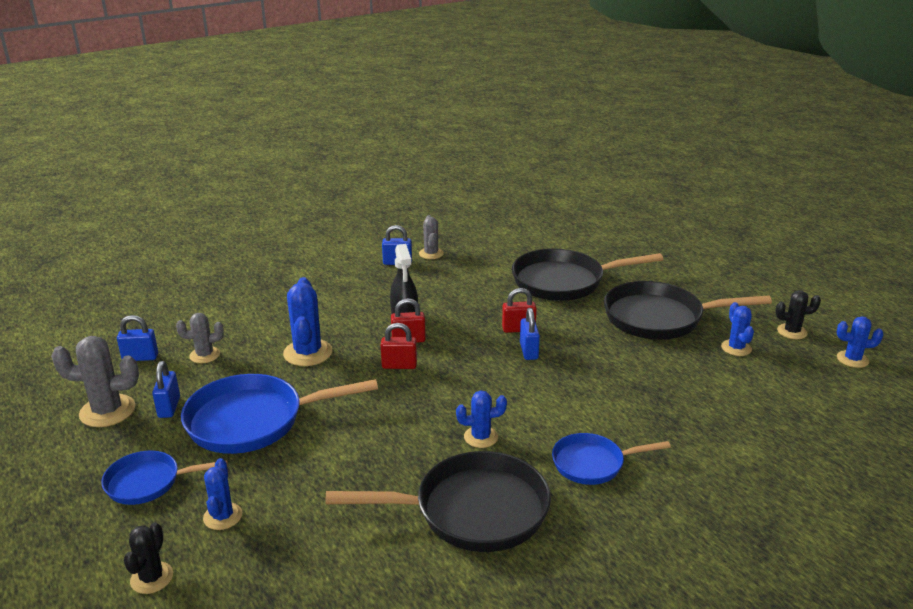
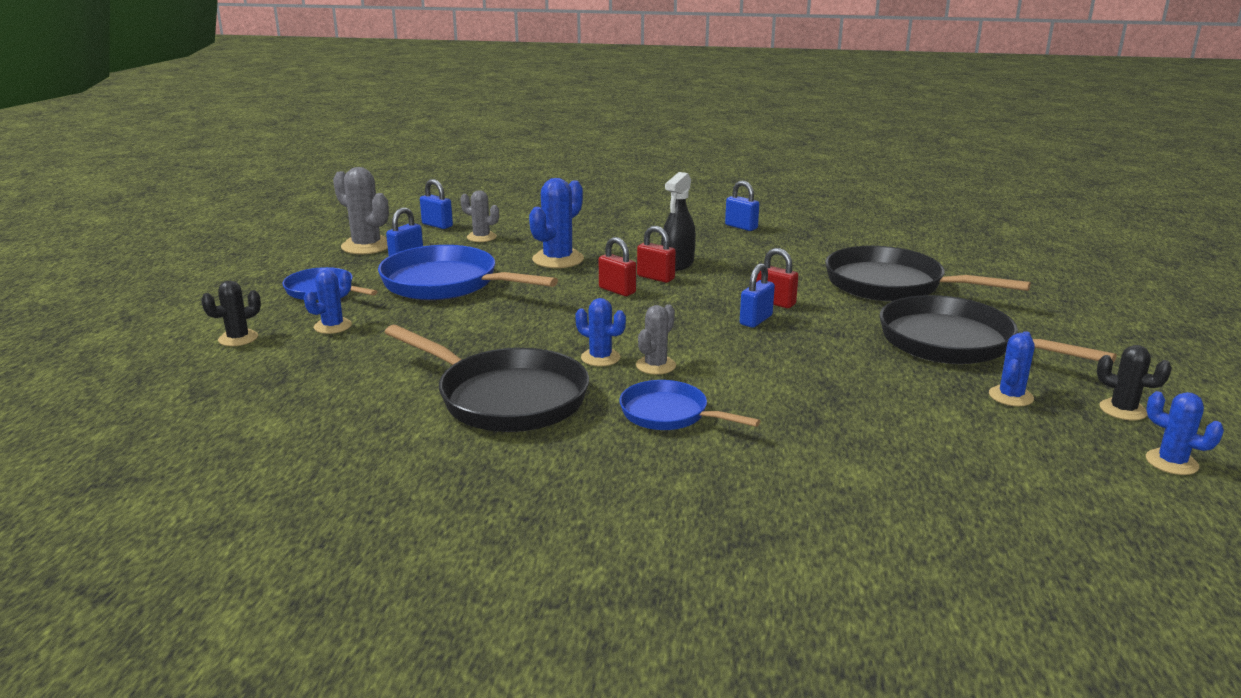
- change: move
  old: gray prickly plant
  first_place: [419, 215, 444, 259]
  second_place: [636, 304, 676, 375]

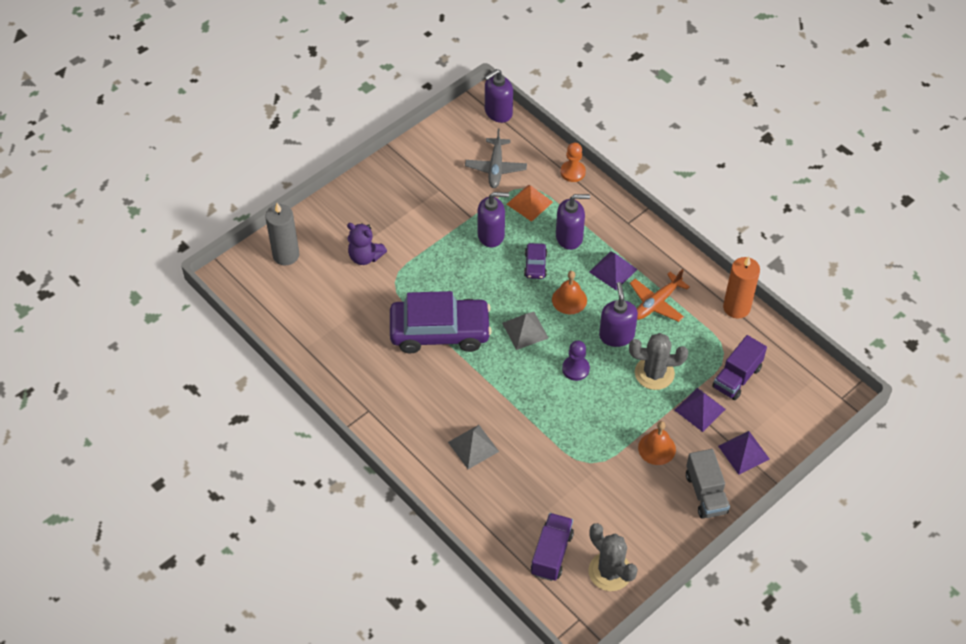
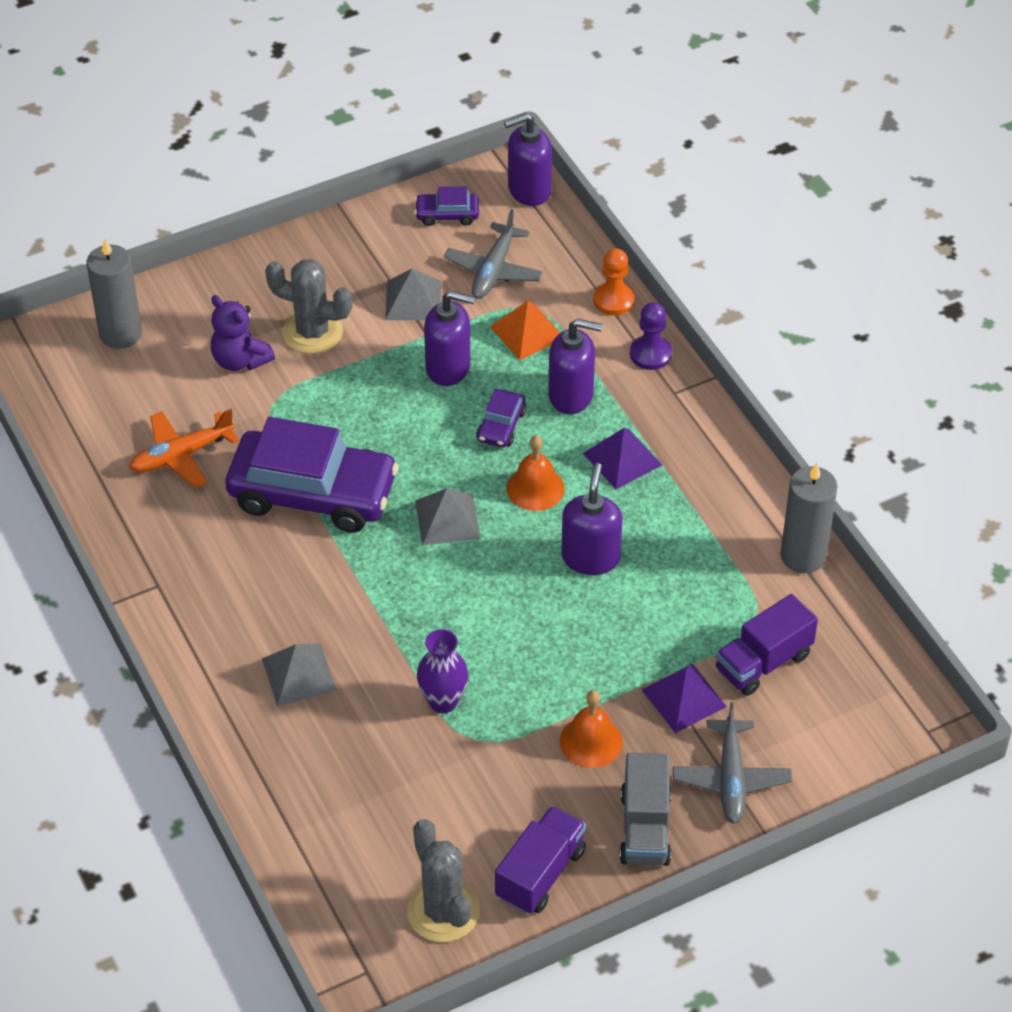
- change: recolor
  old: bright orange candle
  new: gray candle
  first_place: [723, 257, 760, 319]
  second_place: [780, 463, 837, 573]
- change: move
  old: bright orange plane
  first_place: [630, 269, 690, 322]
  second_place: [129, 409, 239, 488]
- change: move
  old: gray prickly plant
  first_place: [629, 333, 688, 390]
  second_place: [265, 259, 352, 354]
- change: move
  old: violet pawn
  first_place: [562, 340, 590, 381]
  second_place: [630, 302, 672, 370]
- change: replace
  old: violet pyramid shape
  new: gray plane
  first_place: [718, 431, 770, 475]
  second_place: [673, 702, 792, 824]
- change: move
  old: violet lorry
  first_place: [531, 513, 574, 581]
  second_place: [495, 806, 586, 914]
- change: insert
  new: violet automobile
  second_place: [415, 186, 479, 226]
- change: insert
  new: gray pyramid shape
  second_place: [385, 269, 441, 320]
- change: insert
  new: violet flower vase
  second_place: [417, 629, 468, 713]

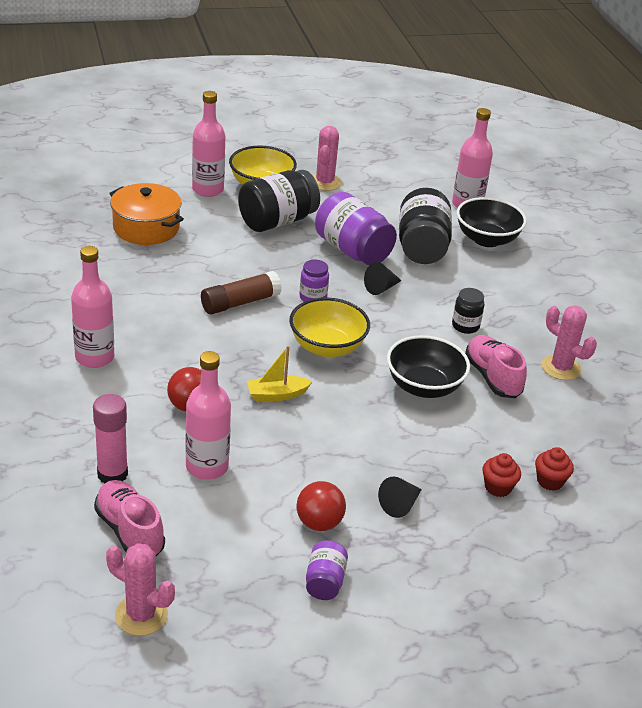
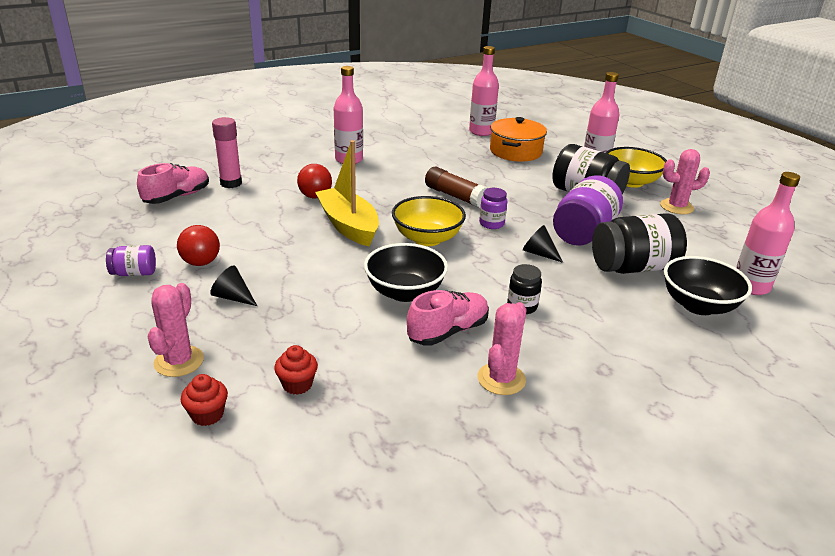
- change: resize
  old: golden toy boat
  first_place: [247, 346, 313, 401]
  second_place: [315, 140, 379, 247]
  factor: 1.84
- change: move
  old: rose-pink flask
  first_place: [185, 351, 231, 480]
  second_place: [469, 46, 499, 136]
- change: move
  old: crimson cupcake
  first_place: [483, 453, 521, 497]
  second_place: [181, 374, 228, 426]
- change: move
  old: rose-pink prickly plant
  first_place: [106, 543, 175, 636]
  second_place: [147, 283, 204, 377]

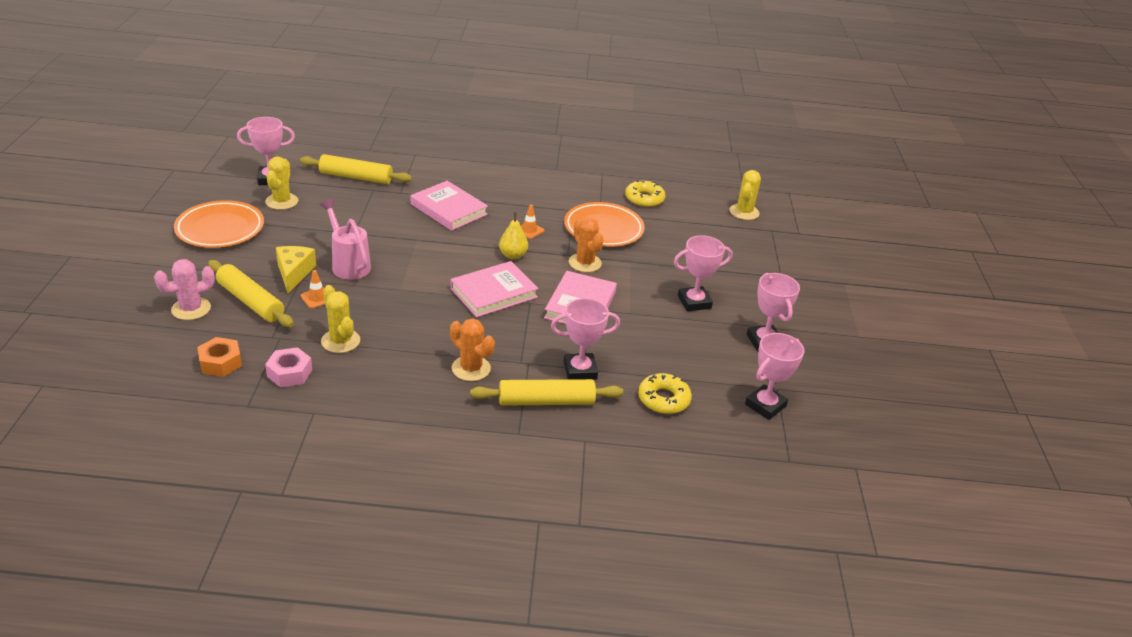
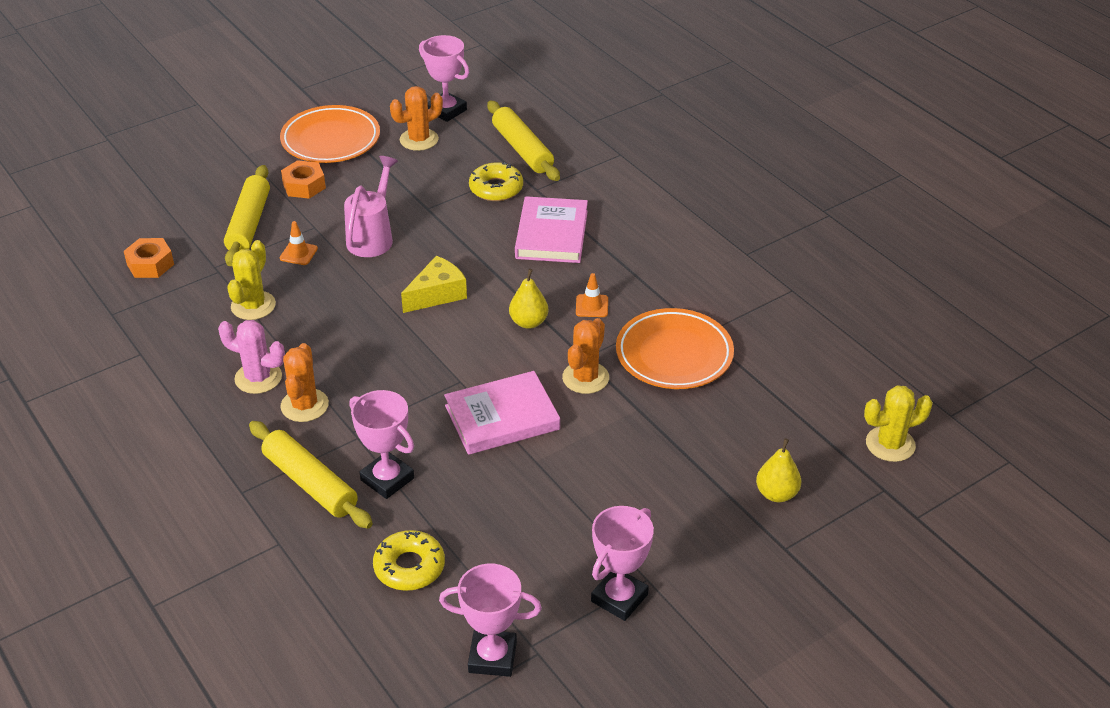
- change: recolor
  old: golden prickly plant
  new: bright orange prickly plant
  first_place: [265, 156, 298, 210]
  second_place: [390, 86, 443, 151]
- change: move
  old: golden glazed donut
  first_place: [625, 179, 665, 207]
  second_place: [469, 162, 523, 201]
- change: delete
  old: rose-pink award cup
  first_place: [674, 235, 732, 311]
- change: move
  old: golden cheese
  first_place: [276, 246, 316, 294]
  second_place: [401, 256, 467, 313]
- change: move
  old: rose-pink prickly plant
  first_place: [154, 259, 215, 320]
  second_place: [218, 320, 285, 394]
- change: delete
  old: rose-pink hardcover
  first_place: [450, 261, 539, 317]
- change: delete
  old: rose-pink hexagon nut
  first_place: [265, 347, 312, 388]
- change: insert
  new: bright orange hexagon nut
  second_place: [281, 160, 326, 199]
- change: insert
  new: golden toy pear
  second_place: [756, 439, 801, 502]

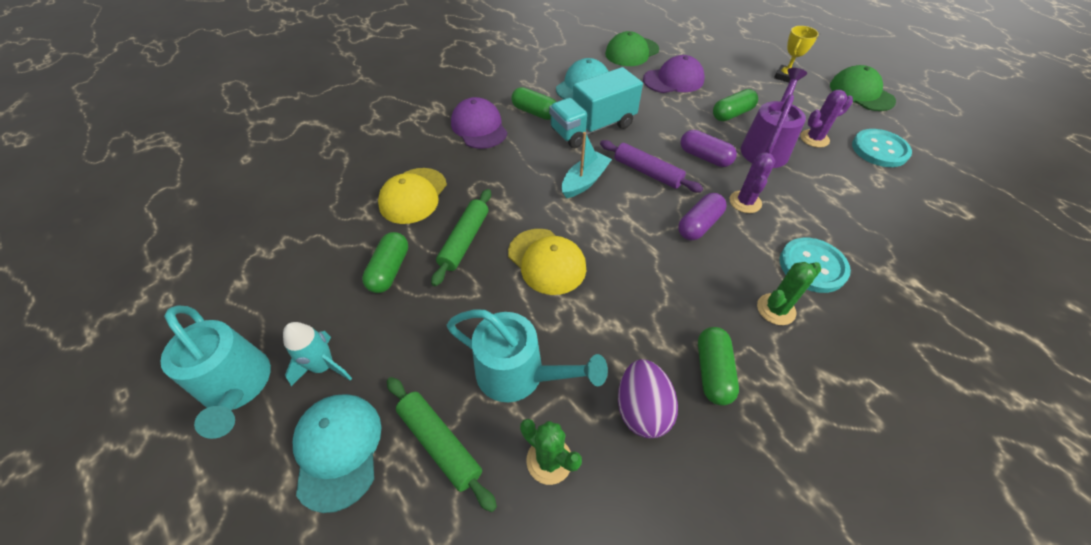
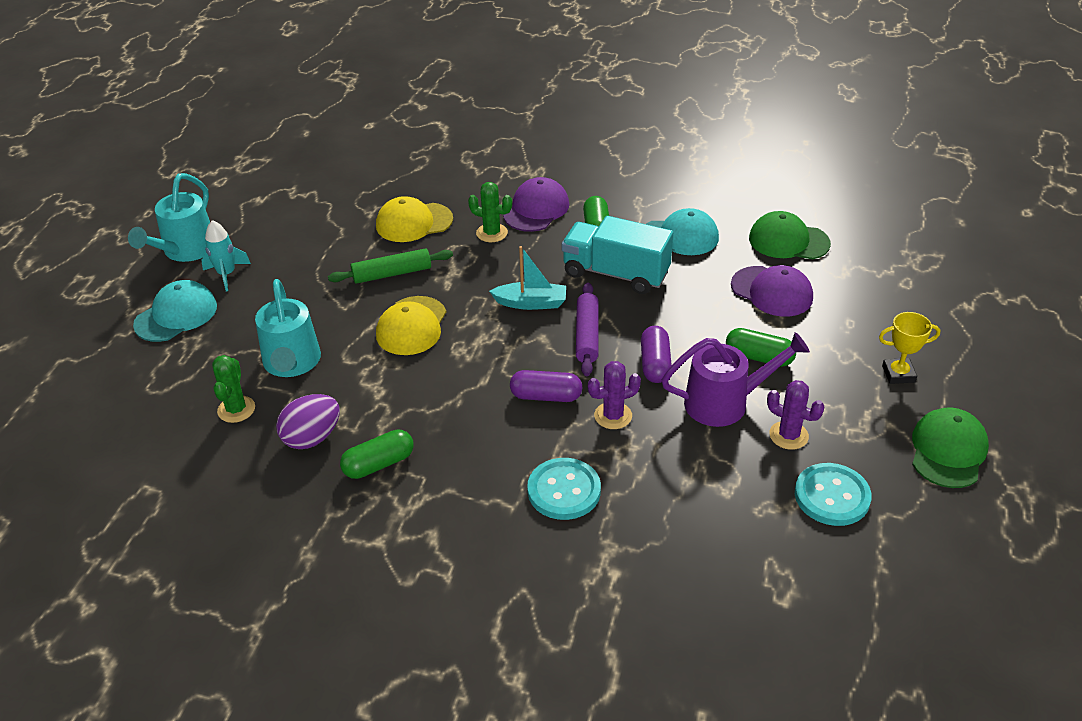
- change: delete
  old: leaf-green capsule
  first_place: [362, 232, 408, 293]
- change: move
  old: leaf-green prickly plant
  first_place: [757, 262, 821, 325]
  second_place: [468, 182, 512, 242]
- change: delete
  old: leaf-green rolling pin
  first_place: [387, 377, 497, 512]

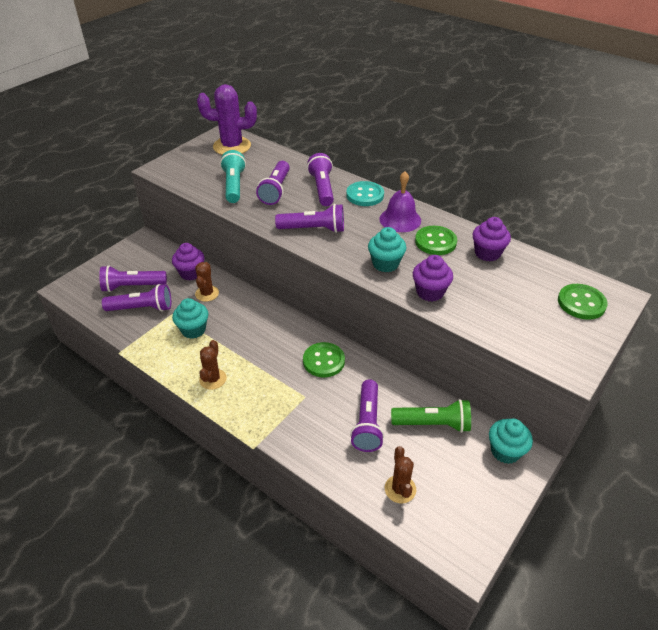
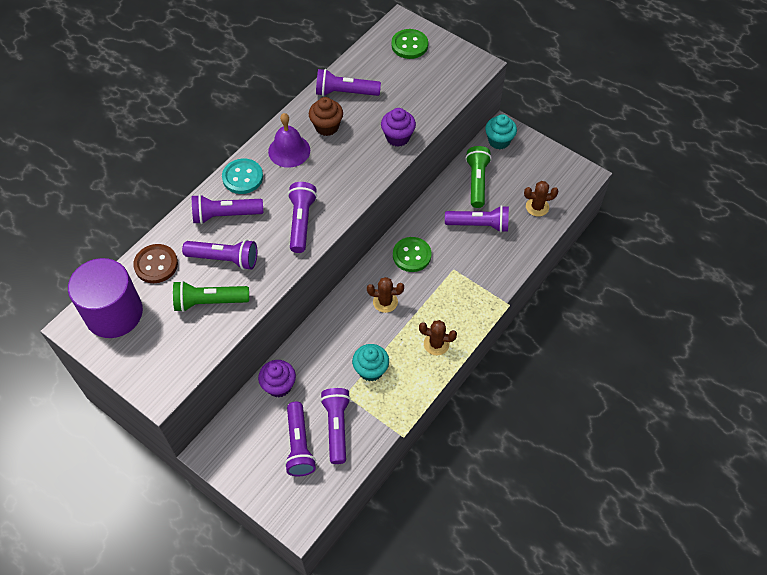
- change: replace
  old: violet prickly plant
  new: violet cylinder shape
  first_place: [197, 84, 257, 155]
  second_place: [68, 258, 143, 338]
- change: recolor
  old: teal torch
  new: leaf-green torch
  first_place: [220, 150, 246, 203]
  second_place: [173, 281, 249, 312]
- change: replace
  old: violet cupcake
  new: violet torch
  first_place: [473, 217, 511, 261]
  second_place: [316, 69, 381, 96]
- change: replace
  old: leaf-green sewing button
  new: dark brown cupcake
  first_place: [415, 226, 457, 255]
  second_place: [309, 97, 343, 136]
- change: delete
  old: teal cupcake
  first_place: [368, 227, 406, 272]
- change: move
  old: dark brown prickly plant
  first_place: [195, 262, 219, 302]
  second_place: [367, 277, 404, 313]
- change: insert
  new: dark brown sewing button
  second_place: [133, 244, 178, 283]

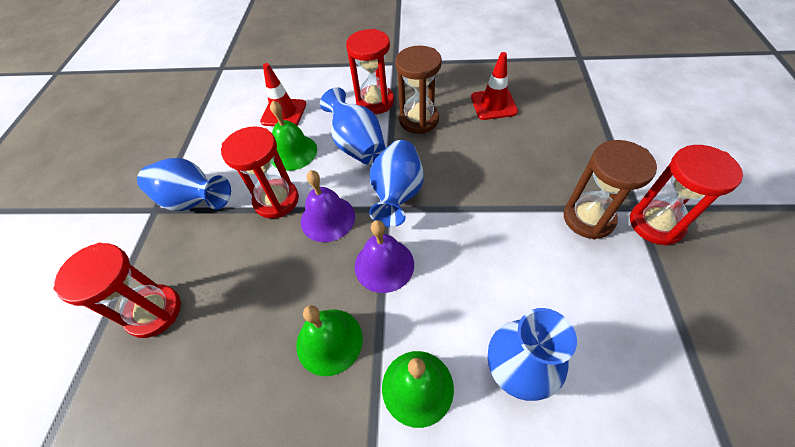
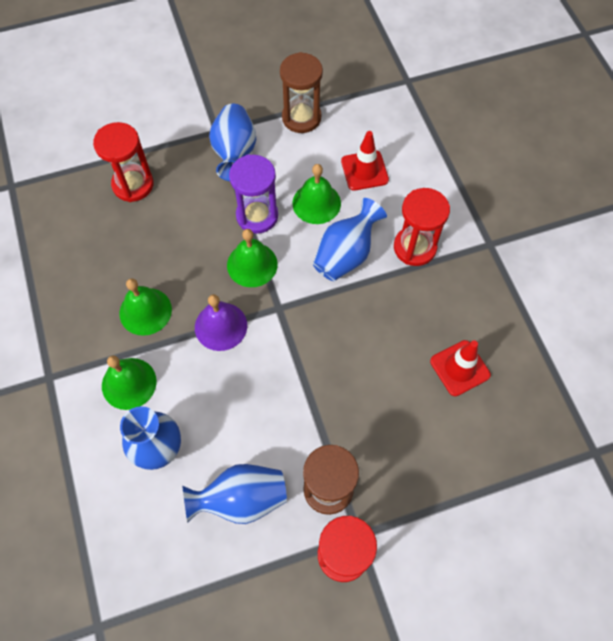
- change: move
  old: dark brown hourglass
  first_place: [395, 46, 442, 134]
  second_place: [280, 52, 323, 133]
- change: recolor
  old: crimson hourglass
  new: violet hourglass
  first_place: [221, 126, 299, 219]
  second_place: [229, 155, 278, 234]
- change: move
  old: blue flower vase
  first_place: [369, 140, 424, 227]
  second_place: [182, 464, 287, 524]
- change: recolor
  old: violet school bell
  new: leaf-green school bell
  first_place: [301, 170, 355, 242]
  second_place: [227, 229, 278, 287]

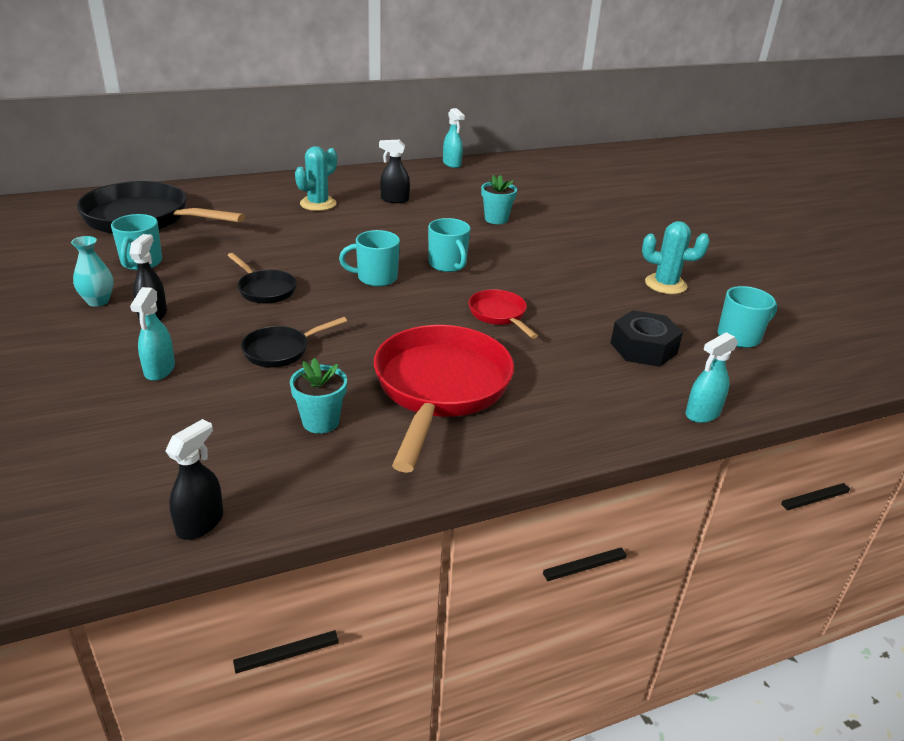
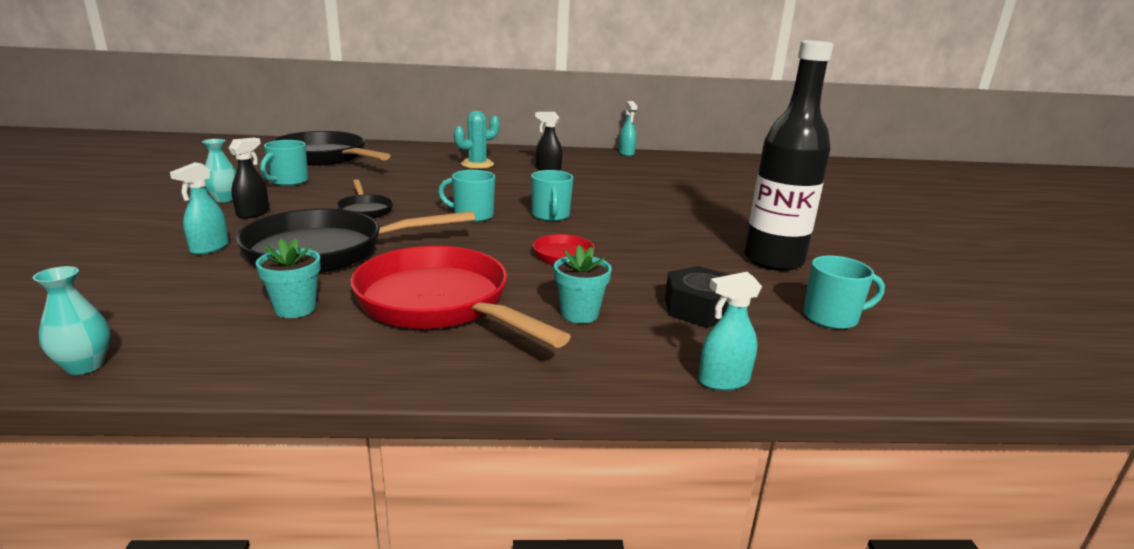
- change: move
  old: teal potted plant
  first_place: [481, 175, 517, 224]
  second_place: [554, 245, 612, 324]
- change: replace
  old: teal prickly plant
  new: jet-black flask
  first_place: [642, 221, 710, 294]
  second_place: [744, 40, 833, 271]
- change: resize
  old: jet-black frying pan
  first_place: [241, 317, 347, 368]
  second_place: [236, 209, 475, 274]
  factor: 2.06
- change: rotate
  old: crimson frying pan
  first_place: [374, 325, 514, 473]
  second_place: [350, 246, 571, 348]
  degrees: -75
- change: replace
  old: jet-black spray cleaner
  new: teal flower vase
  first_place: [165, 419, 223, 540]
  second_place: [33, 266, 111, 375]

